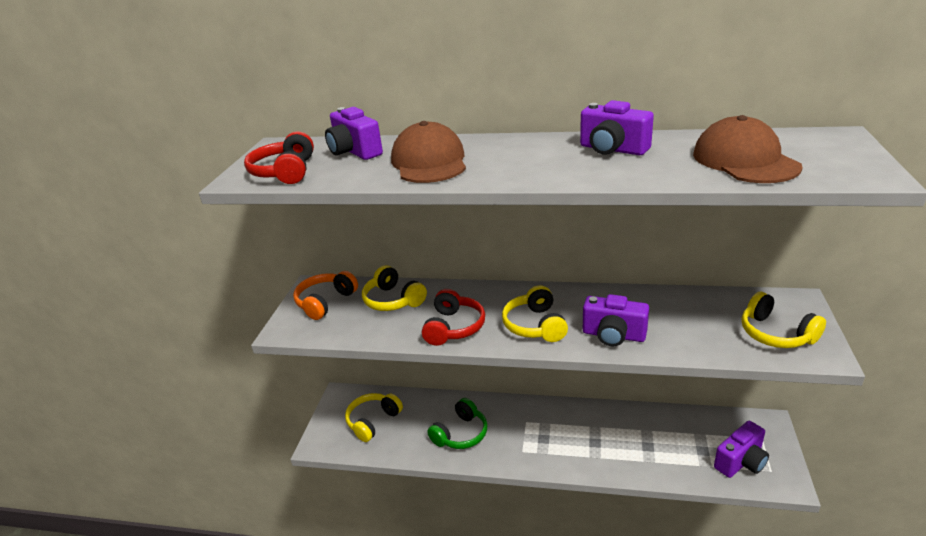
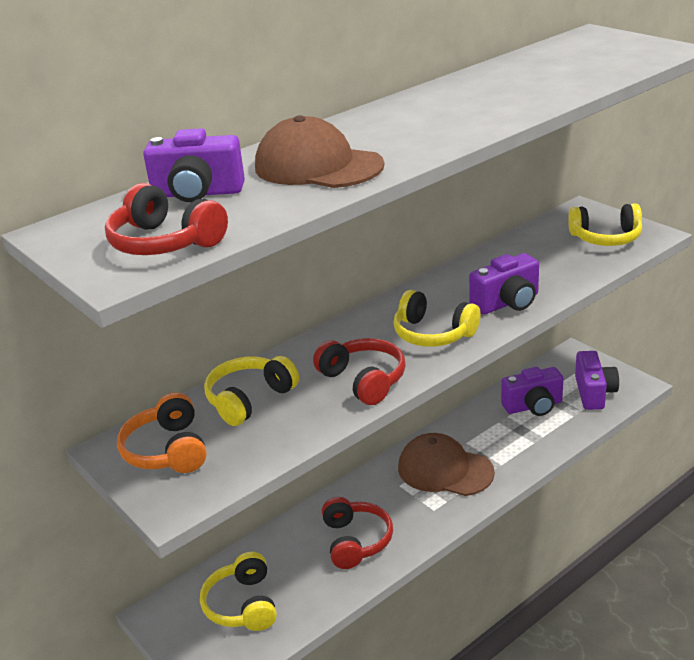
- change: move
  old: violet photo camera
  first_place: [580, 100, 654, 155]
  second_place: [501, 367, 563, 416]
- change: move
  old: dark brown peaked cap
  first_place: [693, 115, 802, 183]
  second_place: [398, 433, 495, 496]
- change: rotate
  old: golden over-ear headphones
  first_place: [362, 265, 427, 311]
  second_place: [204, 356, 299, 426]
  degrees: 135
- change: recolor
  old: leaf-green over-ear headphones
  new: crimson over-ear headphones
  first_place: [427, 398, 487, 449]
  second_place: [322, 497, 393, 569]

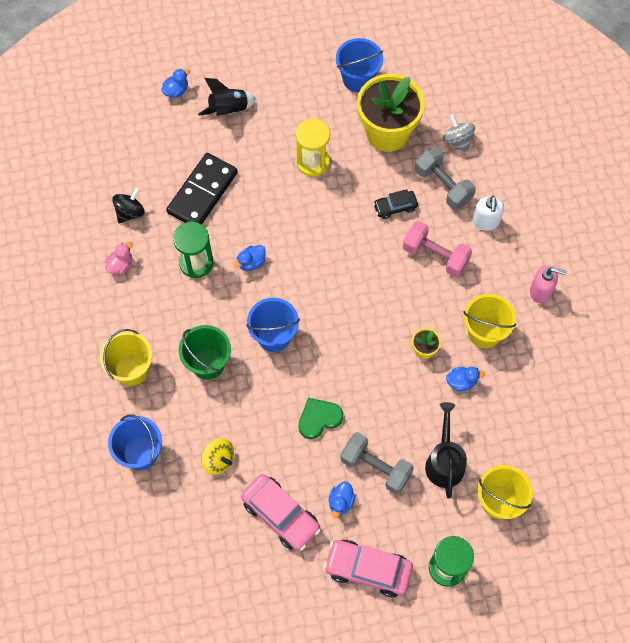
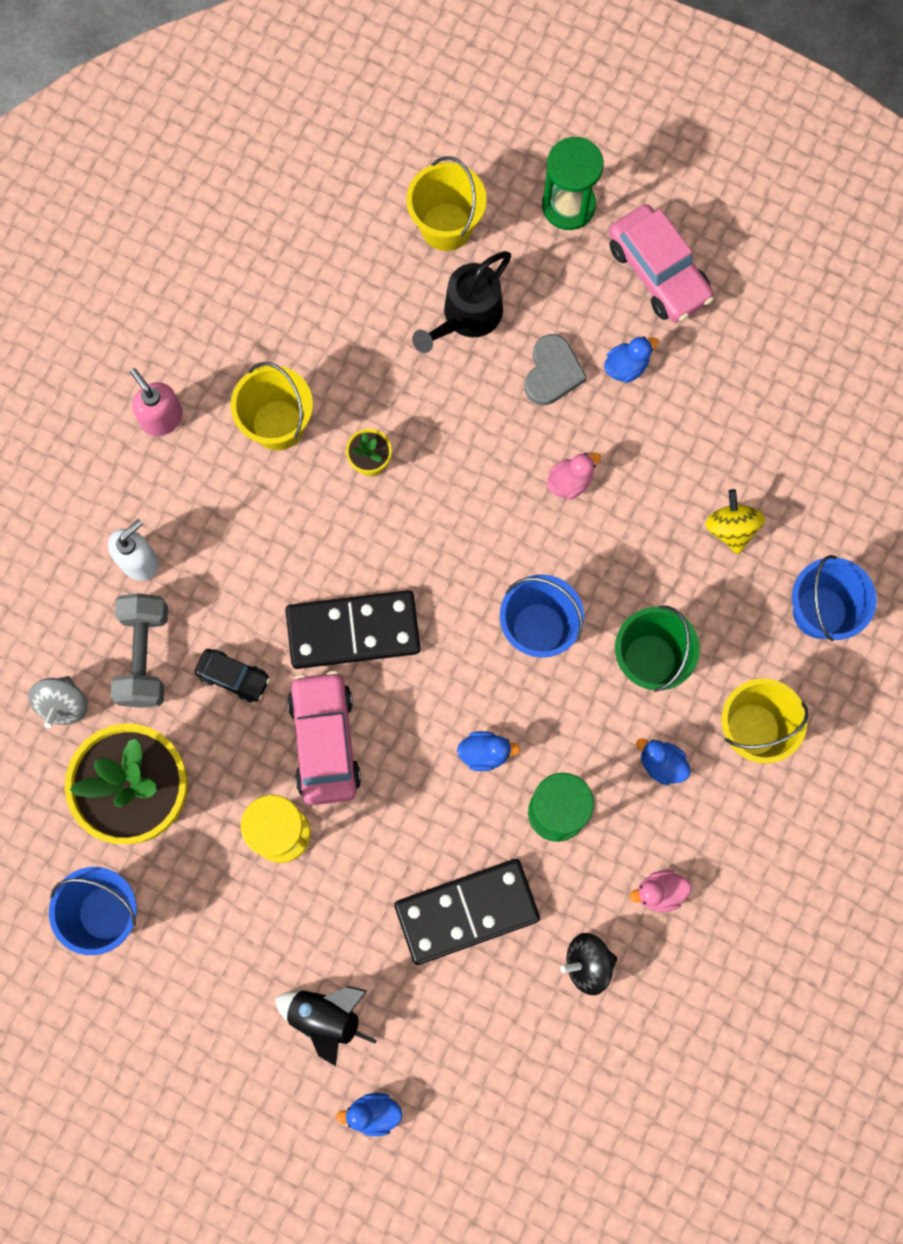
- change: delete
  old: rose-pink dumbbell
  first_place: [403, 221, 472, 277]
- change: move
  old: blue duck
  first_place: [446, 367, 485, 392]
  second_place: [636, 739, 691, 785]
- change: replace
  old: leaf-green heart shape
  new: rose-pink duck
  first_place: [298, 398, 343, 439]
  second_place: [547, 453, 601, 499]
- change: replace
  old: gray dumbbell
  new: gray heart shape
  first_place: [340, 432, 414, 494]
  second_place: [525, 334, 587, 405]
- change: move
  old: rose-pink automobile
  first_place: [241, 474, 321, 551]
  second_place: [287, 671, 361, 805]
- change: insert
  new: jet-black domino piece
  second_place: [286, 590, 421, 669]

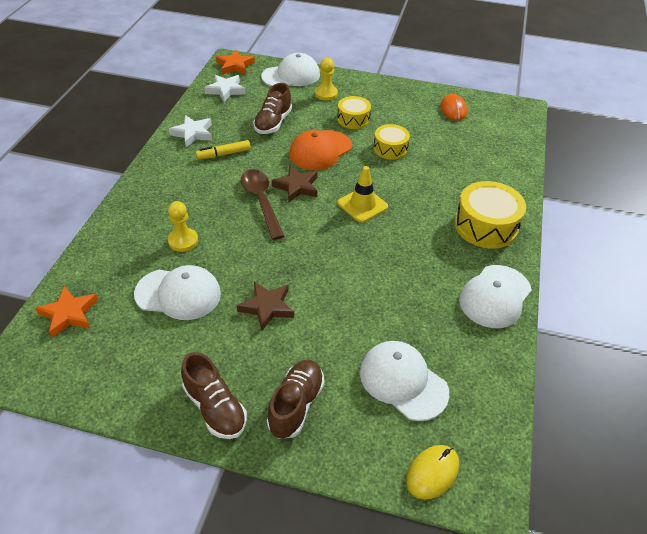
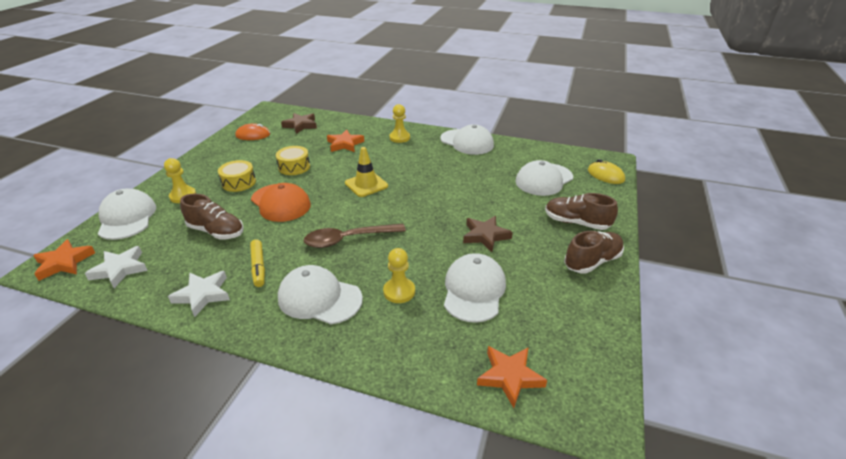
- change: move
  old: dark brown five-pointed star
  first_place: [272, 166, 317, 203]
  second_place: [281, 113, 317, 134]
- change: replace
  old: golden toy drum
  new: golden pawn
  first_place: [455, 181, 526, 249]
  second_place: [390, 104, 410, 143]
- change: insert
  new: bright orange five-pointed star
  second_place: [327, 130, 364, 152]
- change: insert
  new: pure white peaked cap
  second_place: [278, 265, 363, 324]

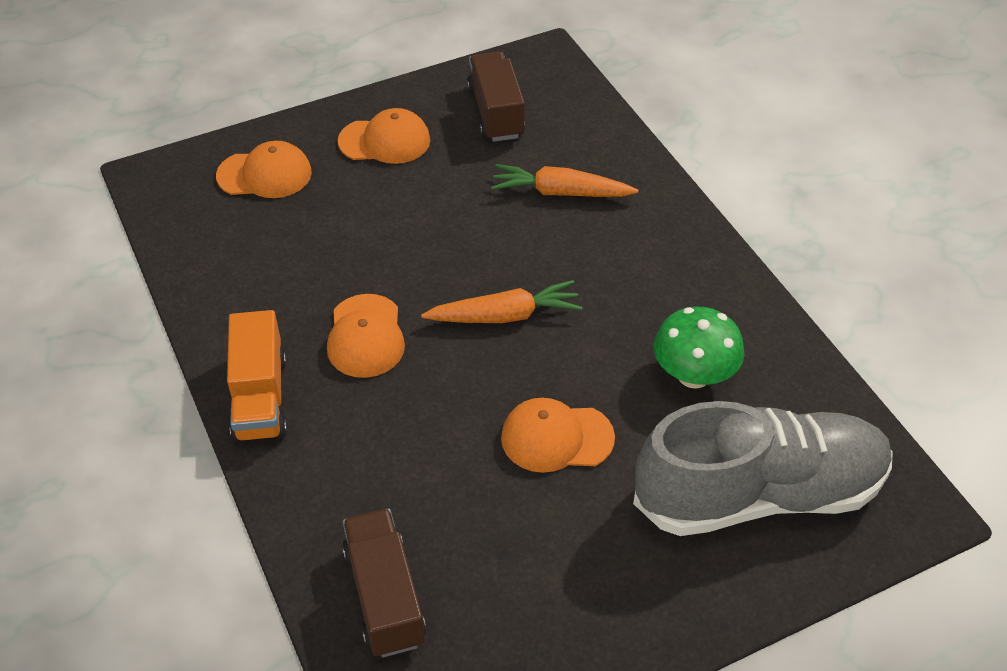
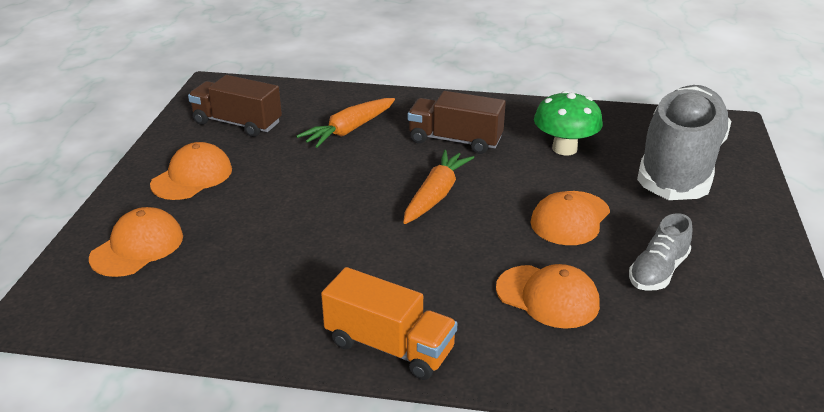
- change: move
  old: bright orange peaked cap
  first_place: [327, 294, 405, 378]
  second_place: [496, 264, 600, 329]
- change: move
  old: dark brown lorry
  first_place: [342, 508, 426, 658]
  second_place: [408, 91, 506, 154]
- change: insert
  new: gray shoe
  second_place: [629, 213, 692, 291]

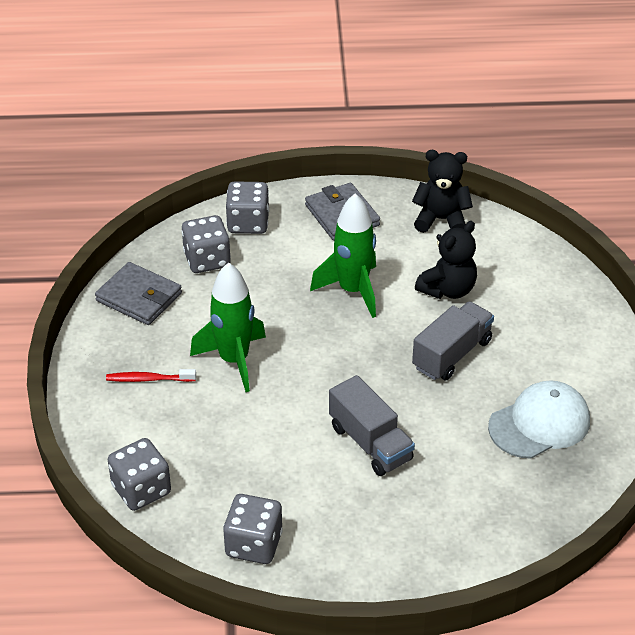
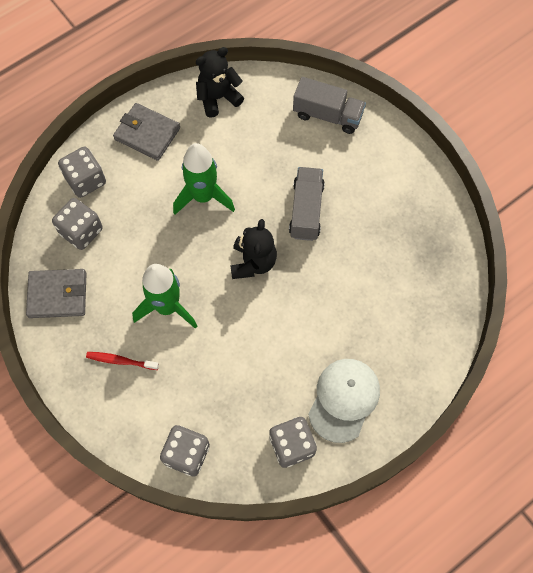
- change: move
  old: jet-black teddy
  first_place: [415, 221, 477, 299]
  second_place: [230, 219, 277, 279]
- change: rotate
  old: crimson tooth brush
  first_place: [106, 369, 196, 382]
  second_place: [86, 352, 159, 370]
  degrees: 45
- change: move
  old: gray lorry
  first_place: [329, 375, 415, 476]
  second_place: [293, 77, 366, 134]
- change: move
  old: pure white peaked cap
  first_place: [488, 380, 590, 459]
  second_place: [308, 359, 380, 443]

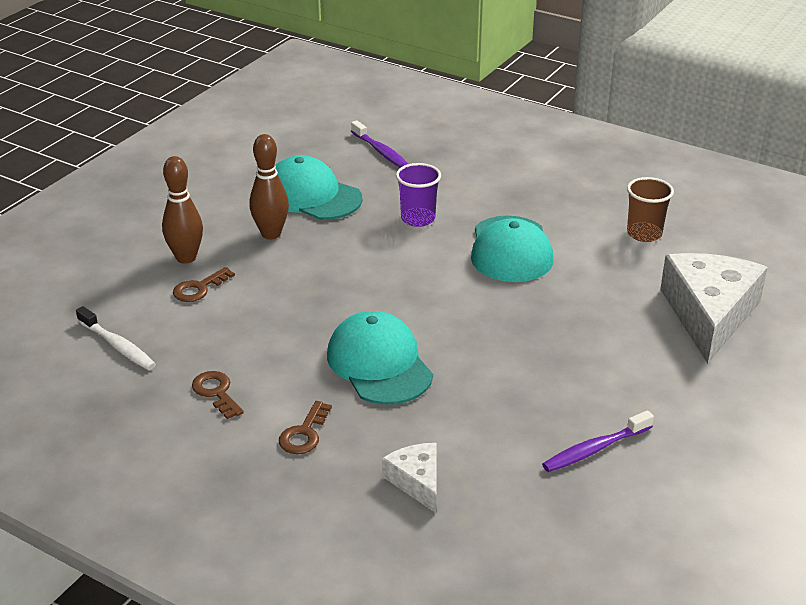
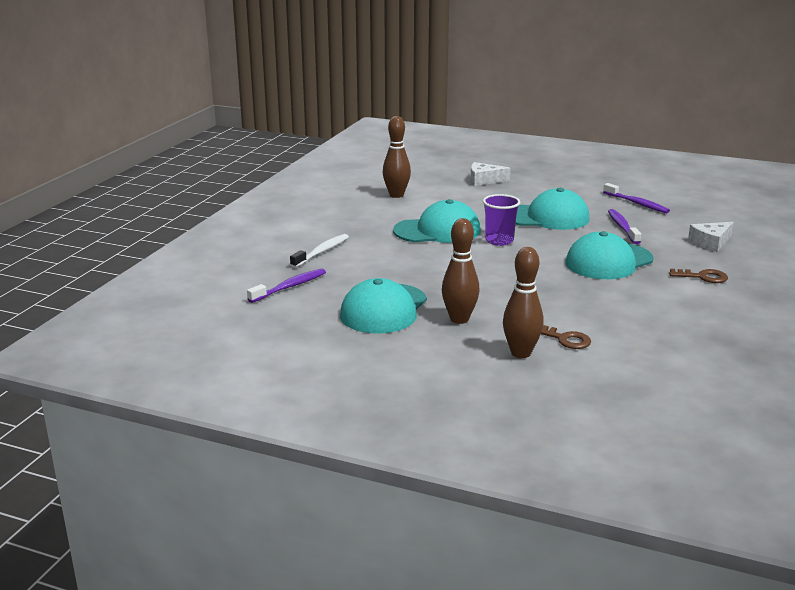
- change: move
  old: violet cup
  first_place: [396, 163, 441, 227]
  second_place: [483, 194, 520, 246]
- change: replace
  old: dark brown cup
  new: dark brown tenpin
  first_place: [627, 177, 674, 242]
  second_place: [383, 116, 411, 198]
- change: resize
  old: pure white cheese
  first_place: [660, 253, 768, 364]
  second_place: [470, 162, 511, 186]
  factor: 0.5
- change: move
  old: pure white tooth brush
  first_place: [76, 306, 156, 370]
  second_place: [290, 234, 349, 268]
- change: delete
  old: dark brown key
  first_place: [192, 371, 244, 419]
- change: insert
  new: teal peaked cap
  second_place: [516, 188, 589, 230]
- change: insert
  new: violet tooth brush
  second_place: [608, 209, 641, 244]

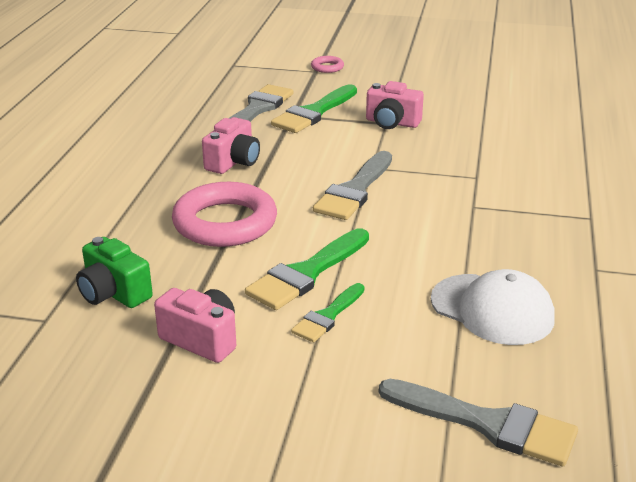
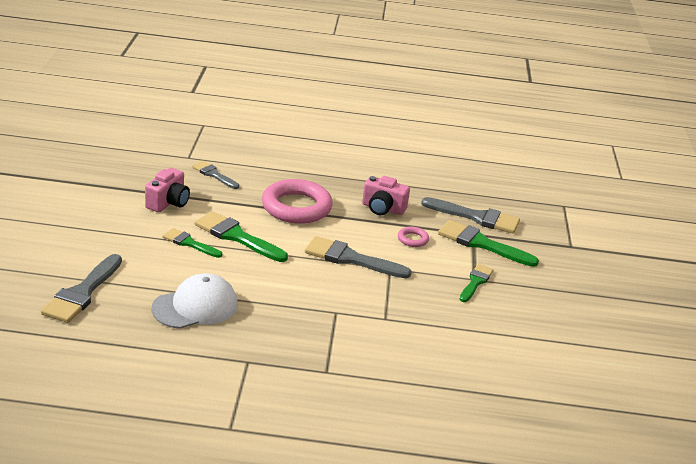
- change: move
  old: rose-pink ring
  first_place: [311, 56, 344, 73]
  second_place: [398, 227, 429, 247]
- change: replace
  old: rose-pink photo camera
  new: leaf-green paint brush
  first_place: [366, 81, 424, 129]
  second_place: [459, 264, 493, 302]
- change: replace
  old: leaf-green photo camera
  new: gray paint brush
  first_place: [76, 237, 153, 308]
  second_place: [192, 161, 239, 189]
- change: rotate
  old: pure white peaked cap
  first_place: [431, 269, 555, 345]
  second_place: [151, 273, 238, 329]
  degrees: -150

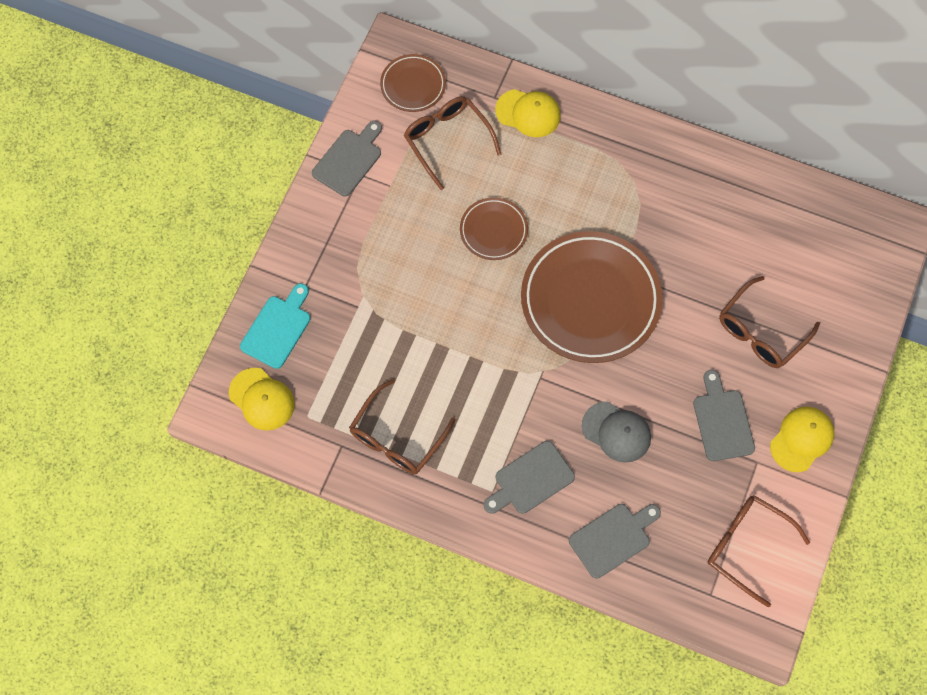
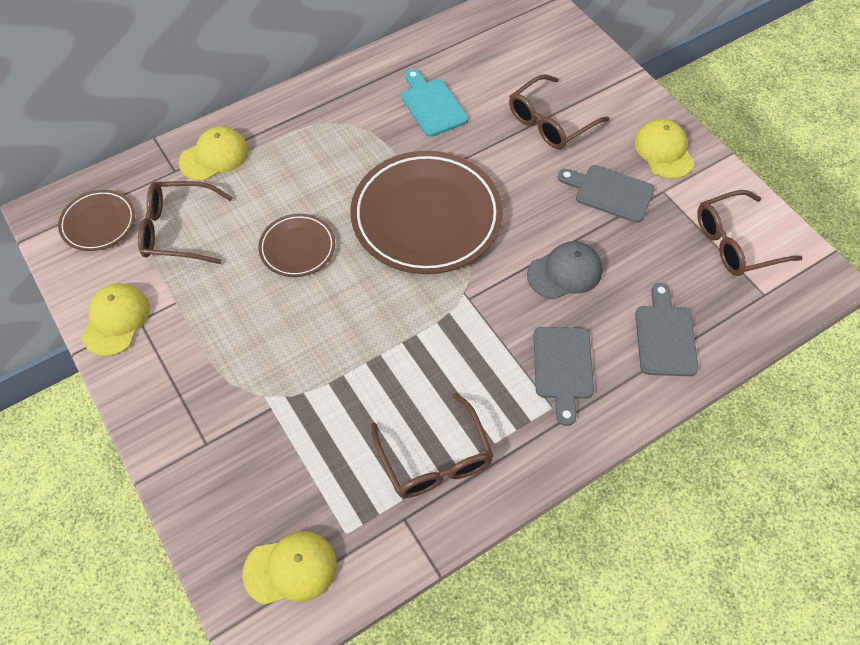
- change: replace
  old: gray bread board
  new: golden peaked cap
  first_place: [312, 121, 382, 196]
  second_place: [81, 283, 150, 356]
- change: rotate
  old: dark brown spectacles
  first_place: [719, 276, 820, 368]
  second_place: [509, 74, 609, 149]
  degrees: 60
- change: move
  old: teal bread board
  first_place: [240, 283, 310, 369]
  second_place: [401, 69, 468, 137]

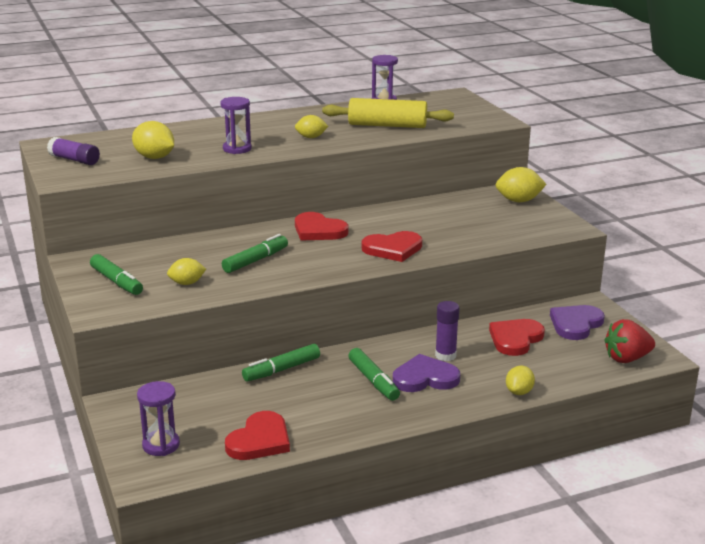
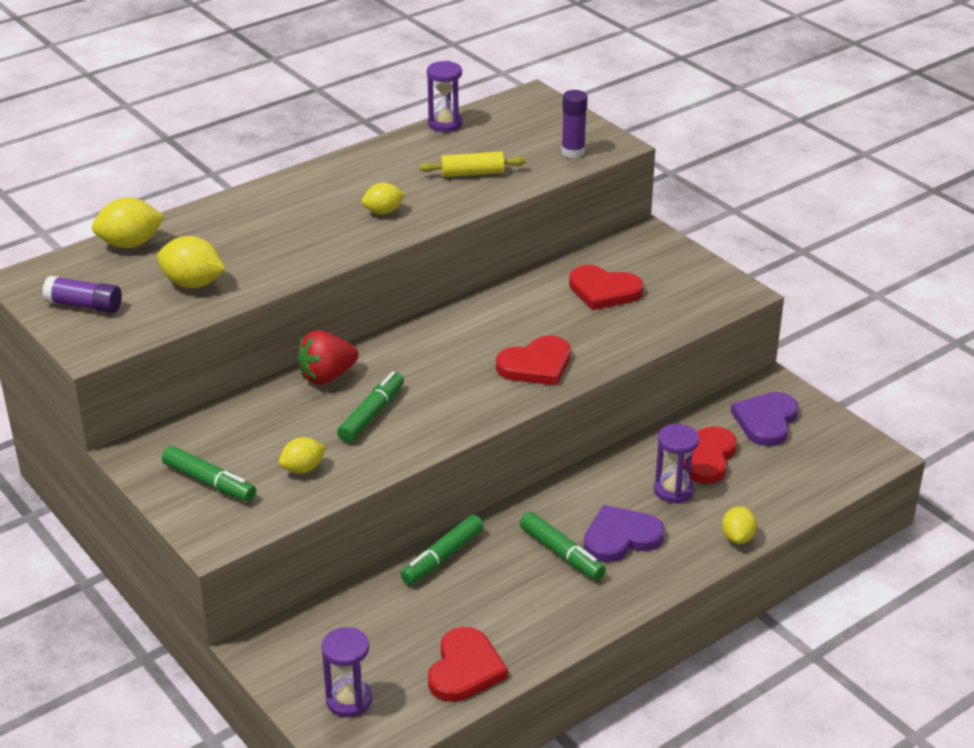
- change: move
  old: violet hourglass
  first_place: [220, 97, 252, 154]
  second_place: [654, 424, 699, 504]
- change: resize
  old: golden rolling pin
  first_place: [322, 98, 454, 128]
  second_place: [420, 151, 526, 177]
  factor: 0.6
- change: move
  old: golden lemon
  first_place: [496, 167, 547, 202]
  second_place: [92, 198, 165, 248]
- change: move
  old: crimson heart shape
  first_place: [295, 212, 349, 241]
  second_place: [569, 265, 644, 310]
- change: move
  old: violet glue stick
  first_place: [435, 301, 459, 361]
  second_place: [562, 90, 588, 158]
- change: move
  old: crimson strawberry
  first_place: [604, 319, 655, 363]
  second_place: [296, 330, 359, 385]

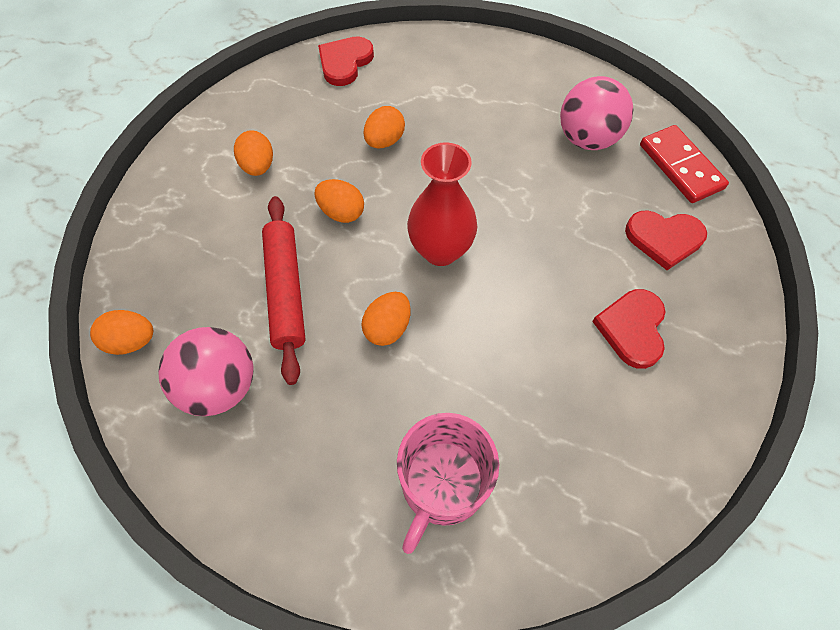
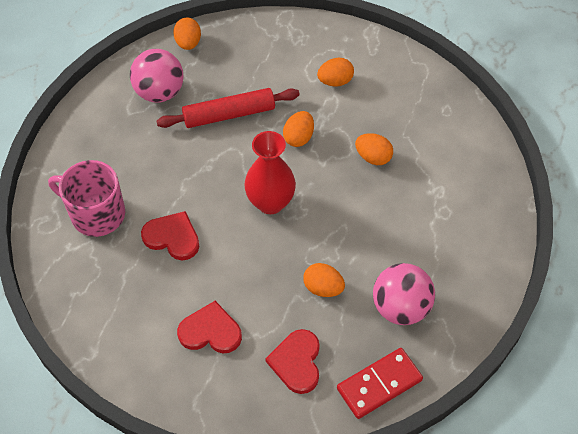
- change: move
  old: crimson heart shape
  first_place: [318, 36, 374, 86]
  second_place: [141, 211, 199, 261]
- change: move
  old: bright orange toy egg
  first_place: [361, 292, 411, 346]
  second_place: [303, 263, 345, 297]

